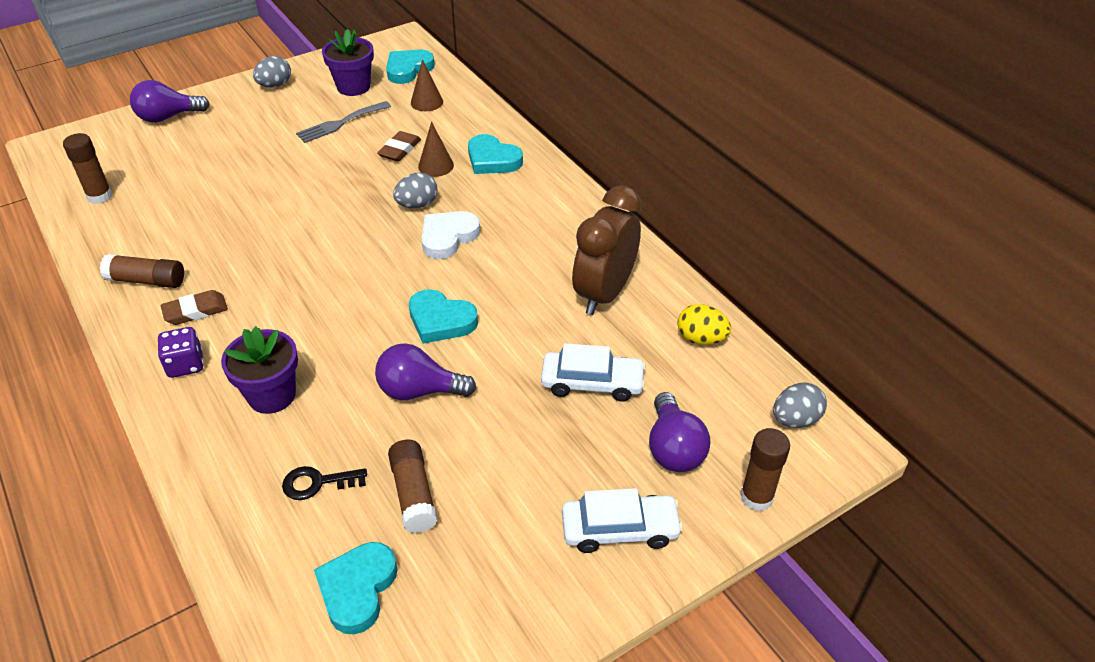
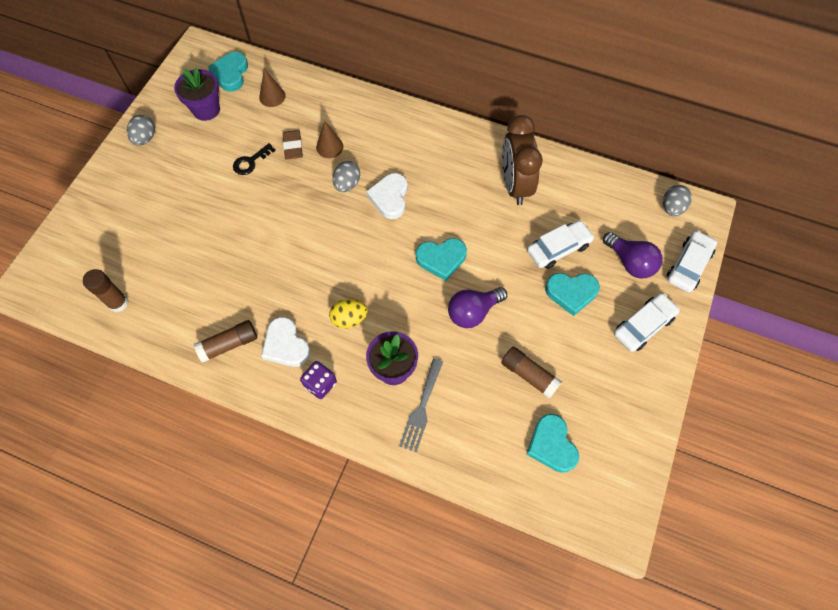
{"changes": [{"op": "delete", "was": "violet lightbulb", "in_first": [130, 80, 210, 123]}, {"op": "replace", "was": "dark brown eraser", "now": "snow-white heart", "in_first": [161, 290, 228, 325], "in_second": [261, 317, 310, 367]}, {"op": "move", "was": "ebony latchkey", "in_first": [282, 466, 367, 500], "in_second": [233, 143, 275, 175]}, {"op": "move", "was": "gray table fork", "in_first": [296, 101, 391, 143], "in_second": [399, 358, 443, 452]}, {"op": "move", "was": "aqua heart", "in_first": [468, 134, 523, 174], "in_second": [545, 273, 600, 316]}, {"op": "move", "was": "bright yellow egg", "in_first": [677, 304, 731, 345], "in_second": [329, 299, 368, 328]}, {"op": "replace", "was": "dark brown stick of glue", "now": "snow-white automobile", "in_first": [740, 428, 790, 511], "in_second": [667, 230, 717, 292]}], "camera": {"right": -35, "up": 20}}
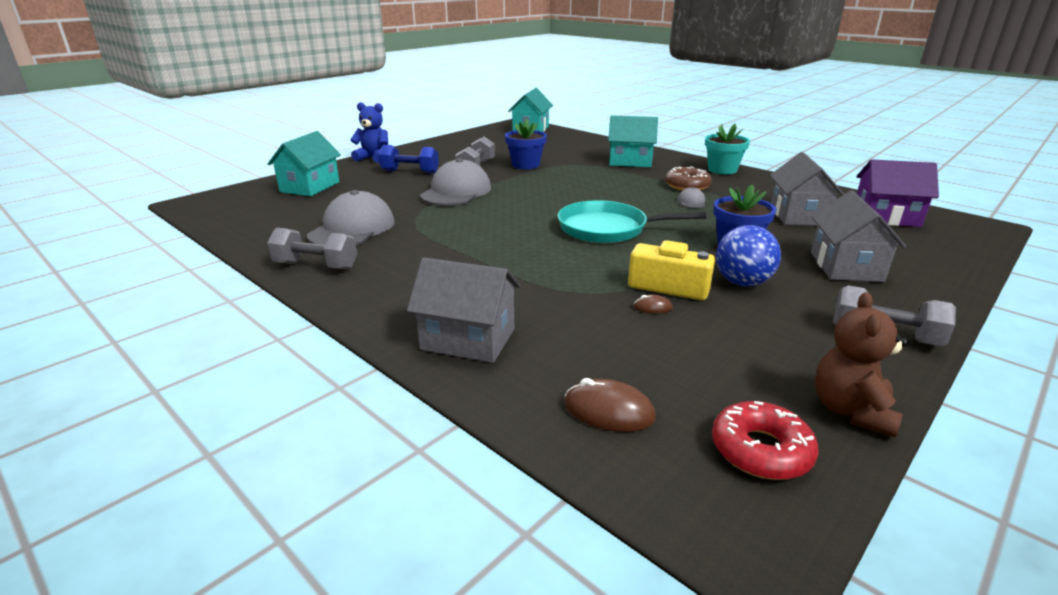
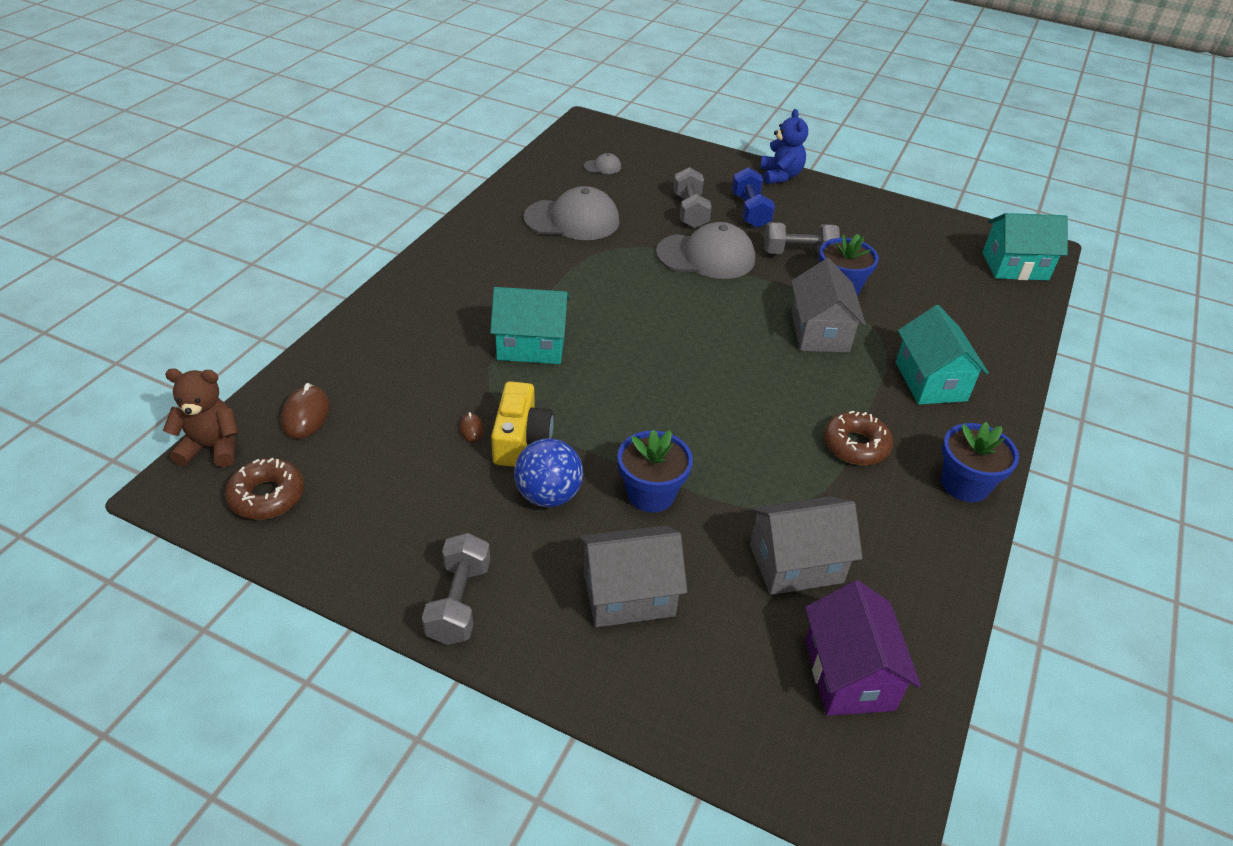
{"changes": [{"op": "move", "was": "gray free weight", "in_first": [267, 228, 357, 270], "in_second": [673, 167, 712, 228]}, {"op": "move", "was": "aqua house", "in_first": [268, 131, 341, 196], "in_second": [490, 287, 570, 364]}, {"op": "move", "was": "gray house", "in_first": [407, 257, 521, 363], "in_second": [791, 258, 866, 352]}, {"op": "delete", "was": "aqua frying pan", "in_first": [558, 200, 707, 243]}, {"op": "move", "was": "gray cap", "in_first": [678, 187, 705, 208], "in_second": [584, 153, 621, 174]}, {"op": "recolor", "was": "aqua potted plant", "now": "royal blue potted plant", "in_first": [705, 124, 750, 174], "in_second": [942, 422, 1019, 502]}, {"op": "recolor", "was": "scarlet doughnut", "now": "dark brown doughnut", "in_first": [712, 401, 818, 480], "in_second": [225, 458, 304, 520]}, {"op": "move", "was": "dark brown teddy bear", "in_first": [815, 292, 908, 437], "in_second": [163, 369, 239, 467]}], "camera": {"right": 70, "up": 15}}
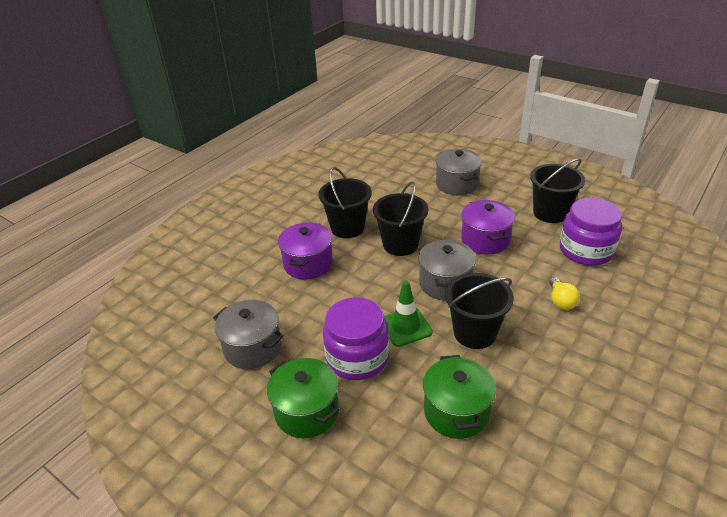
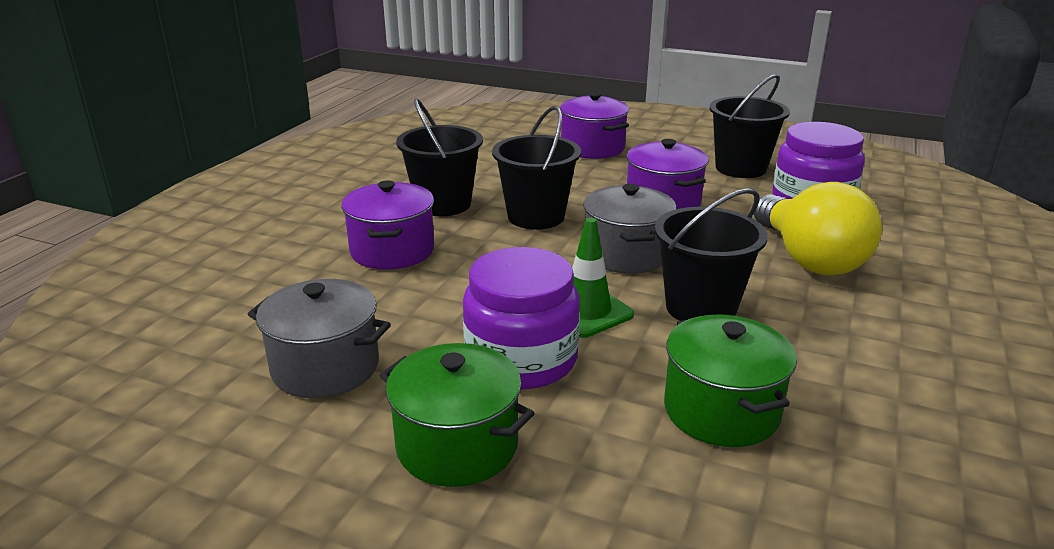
{"changes": [{"op": "recolor", "was": "gray pot", "now": "violet pot", "in_first": [436, 149, 482, 195], "in_second": [560, 92, 629, 159]}, {"op": "resize", "was": "bright yellow lightbulb", "in_first": [549, 277, 580, 310], "in_second": [754, 182, 882, 275], "ratio": 2.15}], "camera": {"right": -15, "up": -10}}
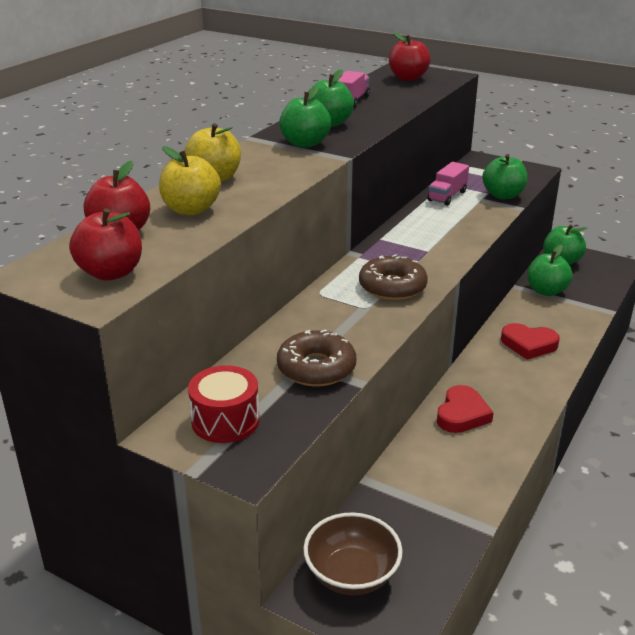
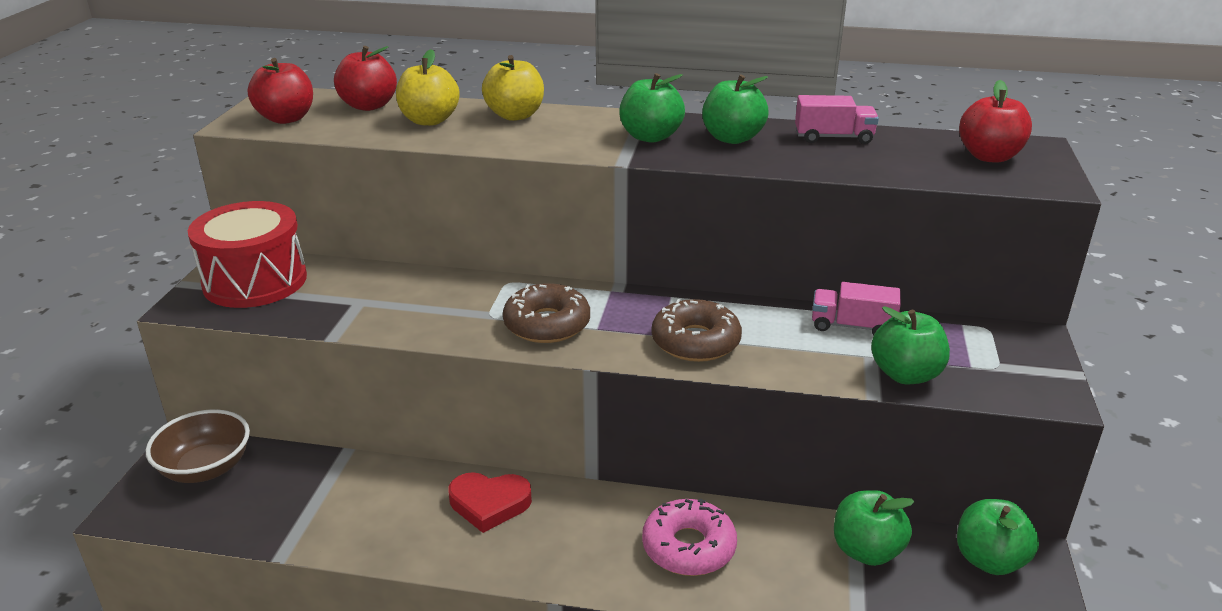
{"changes": [{"op": "resize", "was": "scarlet drum", "in_first": [188, 365, 260, 443], "in_second": [188, 201, 307, 308], "ratio": 1.57}, {"op": "move", "was": "dark brown doughnut", "in_first": [277, 330, 356, 386], "in_second": [651, 299, 742, 362]}, {"op": "replace", "was": "scarlet heart", "now": "rose-pink doughnut", "in_first": [501, 323, 560, 360], "in_second": [642, 499, 737, 576]}], "camera": {"right": 70, "up": 0}}
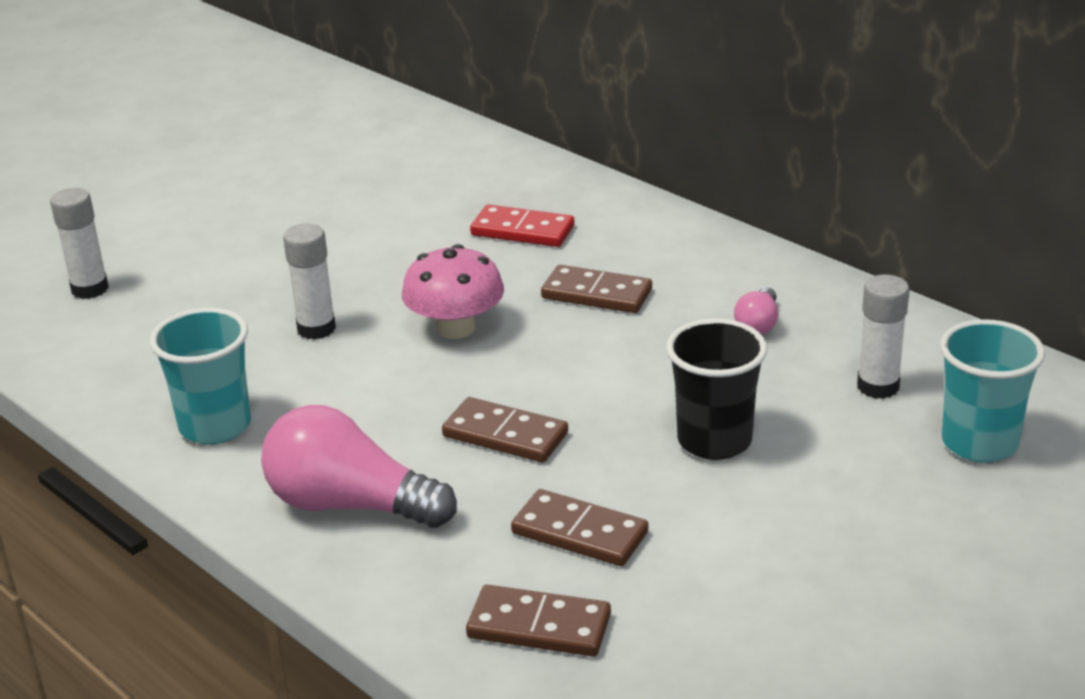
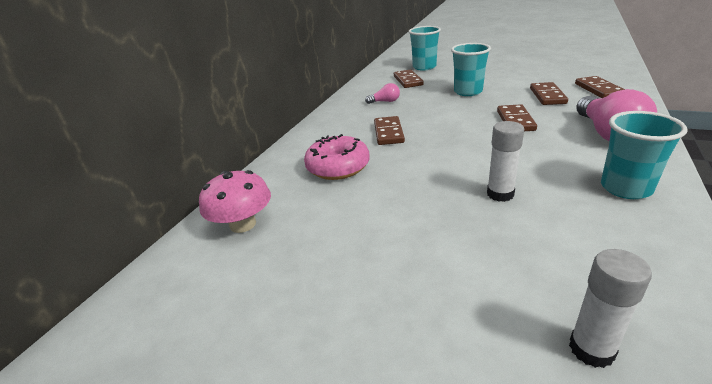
{"changes": [{"op": "move", "was": "rose-pink mushroom", "in_first": [402, 244, 504, 339], "in_second": [199, 170, 271, 233]}, {"op": "replace", "was": "scarlet domino", "now": "rose-pink doughnut", "in_first": [470, 205, 574, 247], "in_second": [304, 134, 370, 180]}, {"op": "recolor", "was": "ebony tumbler", "now": "aqua tumbler", "in_first": [666, 318, 767, 460], "in_second": [451, 43, 491, 96]}, {"op": "replace", "was": "snow-white stick of glue", "now": "dark brown domino", "in_first": [857, 274, 909, 399], "in_second": [394, 69, 424, 88]}], "camera": {"right": -110, "up": 0}}
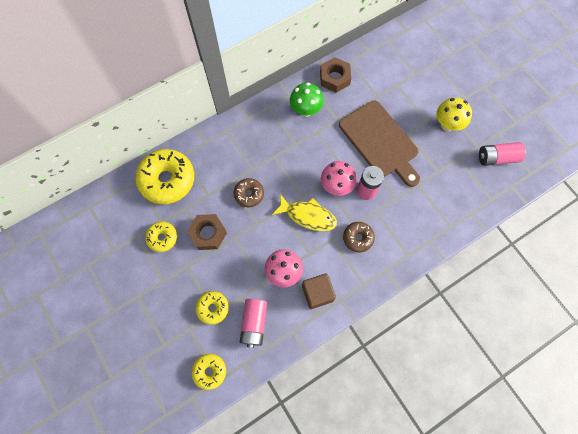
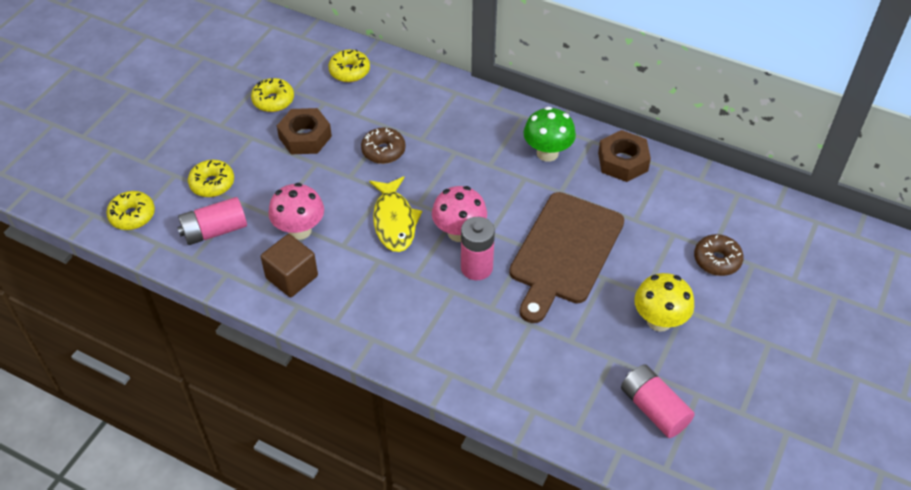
{"changes": [{"op": "resize", "was": "bright yellow doughnut", "in_first": [135, 149, 194, 204], "in_second": [328, 49, 370, 82], "ratio": 0.53}, {"op": "move", "was": "dark brown doughnut", "in_first": [343, 222, 375, 252], "in_second": [694, 234, 744, 276]}], "camera": {"right": 60, "up": -20}}
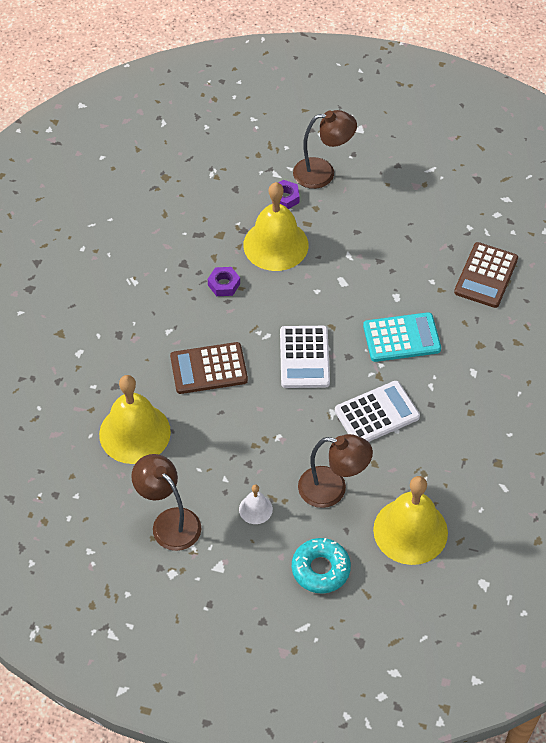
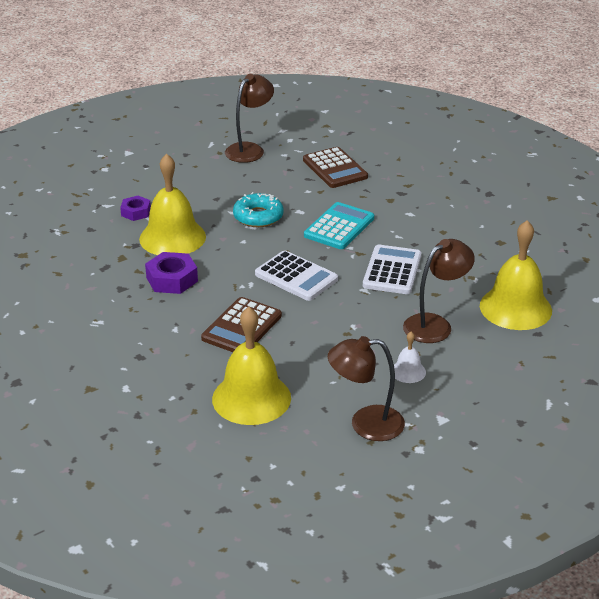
{"changes": [{"op": "resize", "was": "violet hex nut", "in_first": [208, 267, 240, 296], "in_second": [145, 252, 198, 294], "ratio": 1.54}, {"op": "move", "was": "aqua doughnut", "in_first": [292, 538, 351, 593], "in_second": [233, 192, 284, 227]}, {"op": "move", "was": "dark brown reading lamp", "in_first": [293, 110, 357, 189], "in_second": [225, 74, 274, 163]}], "camera": {"right": -50, "up": -20}}
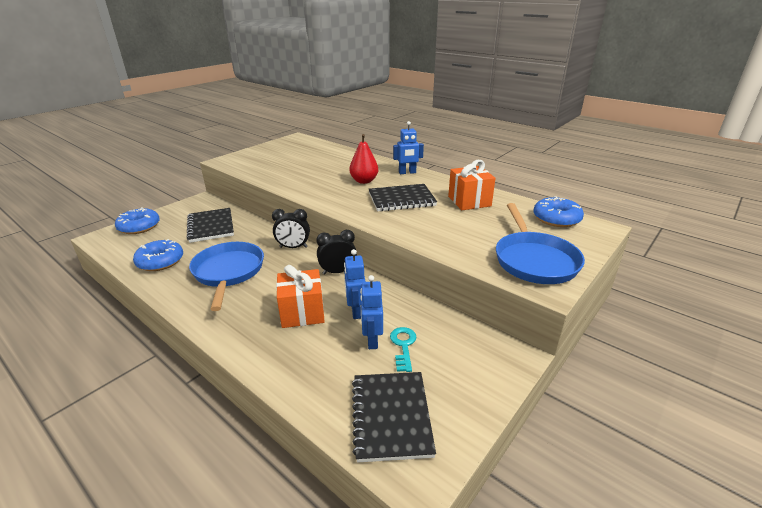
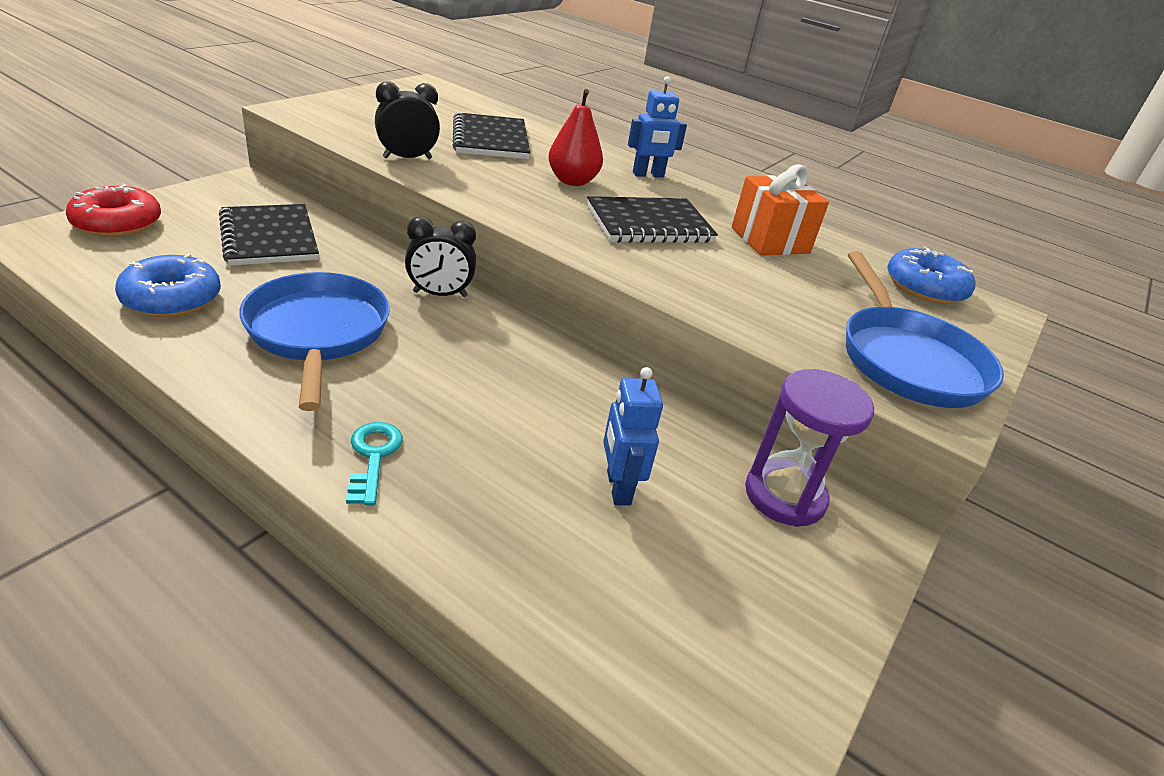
{"changes": [{"op": "recolor", "was": "royal blue doughnut", "now": "scarlet doughnut", "in_first": [115, 207, 160, 234], "in_second": [66, 183, 161, 237]}, {"op": "delete", "was": "orange-coloured present", "in_first": [276, 265, 325, 328]}, {"op": "move", "was": "ebony bedside clock", "in_first": [317, 230, 357, 274], "in_second": [375, 82, 440, 159]}, {"op": "delete", "was": "royal blue robot figure", "in_first": [344, 249, 365, 319]}, {"op": "move", "was": "ebony notepad", "in_first": [352, 372, 436, 463], "in_second": [452, 112, 530, 159]}, {"op": "move", "was": "aqua latchkey", "in_first": [390, 327, 416, 372], "in_second": [346, 422, 403, 506]}, {"op": "insert", "now": "violet hourglass", "in_second": [745, 369, 874, 527]}], "camera": {"right": -10, "up": 5}}
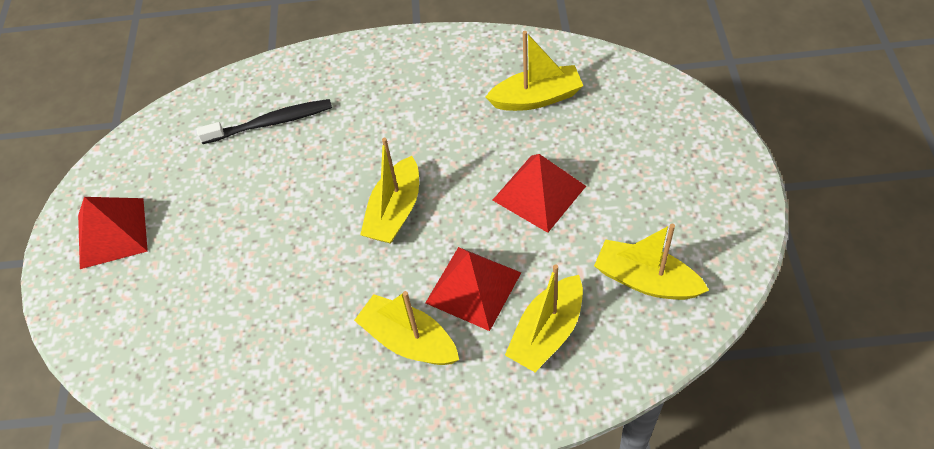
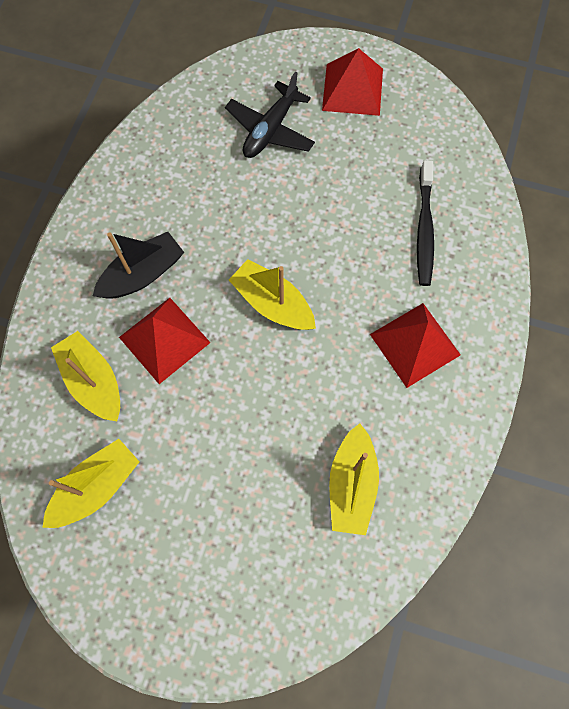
{"changes": [{"op": "recolor", "was": "bright yellow sailboat", "now": "ebony sailboat", "in_first": [354, 291, 459, 365], "in_second": [93, 232, 184, 298]}, {"op": "move", "was": "scarlet pyramid", "in_first": [493, 154, 586, 233], "in_second": [370, 303, 461, 388]}, {"op": "insert", "now": "ebony toy plane", "in_second": [225, 71, 315, 158]}], "camera": {"right": 105, "up": 15}}
